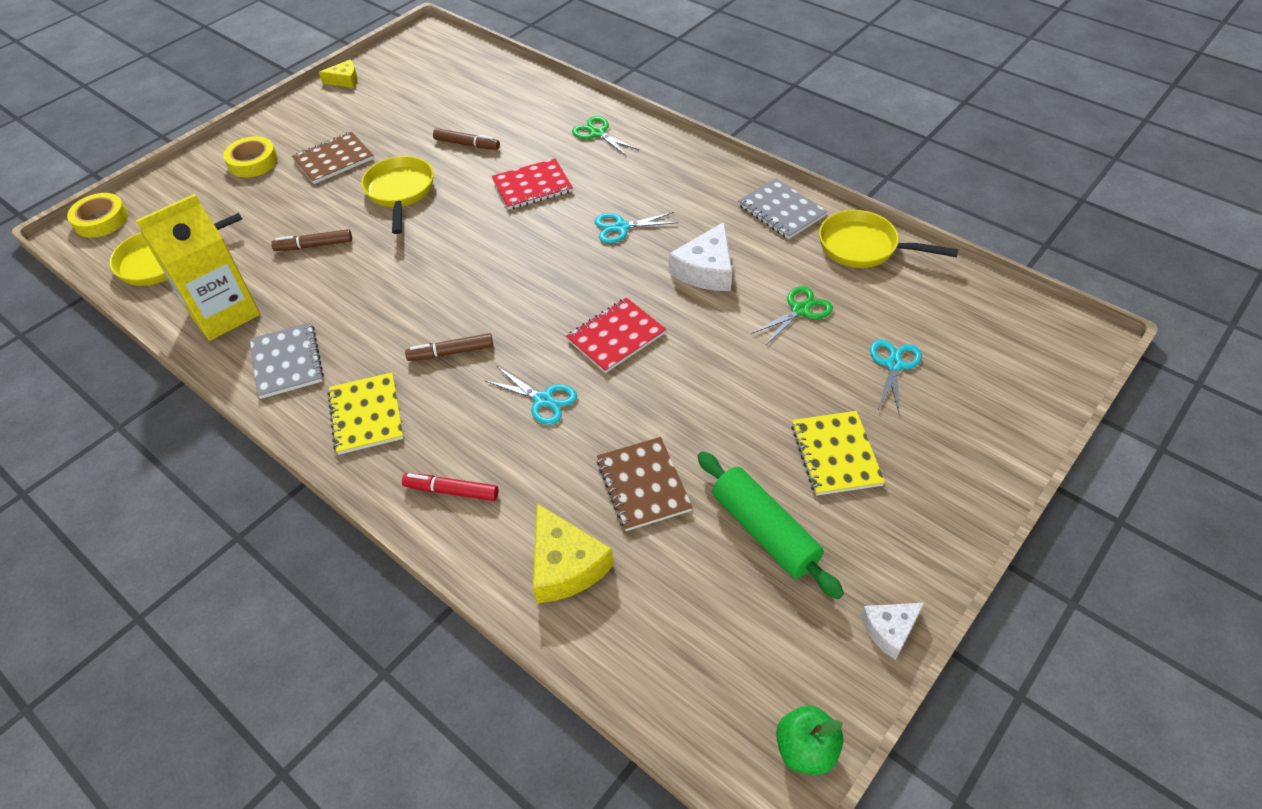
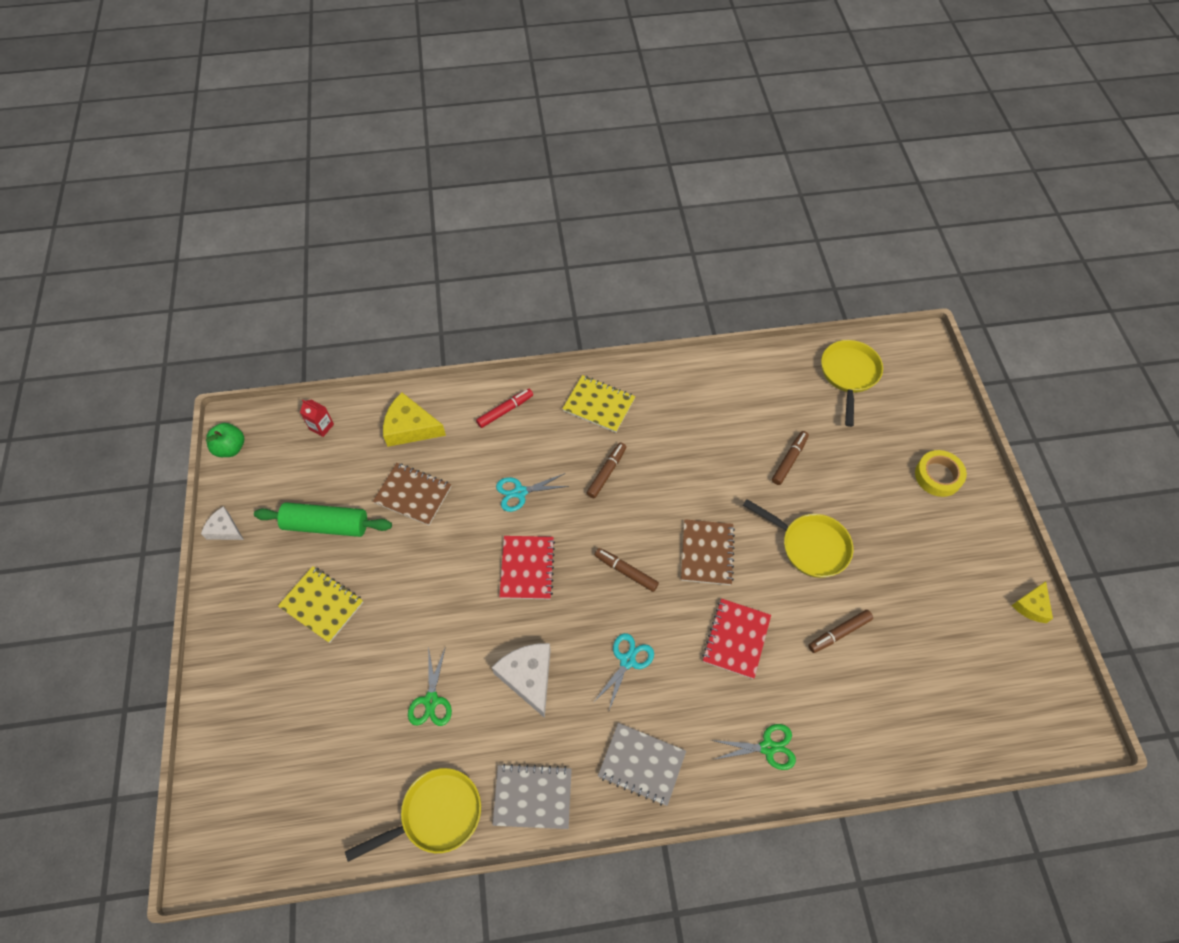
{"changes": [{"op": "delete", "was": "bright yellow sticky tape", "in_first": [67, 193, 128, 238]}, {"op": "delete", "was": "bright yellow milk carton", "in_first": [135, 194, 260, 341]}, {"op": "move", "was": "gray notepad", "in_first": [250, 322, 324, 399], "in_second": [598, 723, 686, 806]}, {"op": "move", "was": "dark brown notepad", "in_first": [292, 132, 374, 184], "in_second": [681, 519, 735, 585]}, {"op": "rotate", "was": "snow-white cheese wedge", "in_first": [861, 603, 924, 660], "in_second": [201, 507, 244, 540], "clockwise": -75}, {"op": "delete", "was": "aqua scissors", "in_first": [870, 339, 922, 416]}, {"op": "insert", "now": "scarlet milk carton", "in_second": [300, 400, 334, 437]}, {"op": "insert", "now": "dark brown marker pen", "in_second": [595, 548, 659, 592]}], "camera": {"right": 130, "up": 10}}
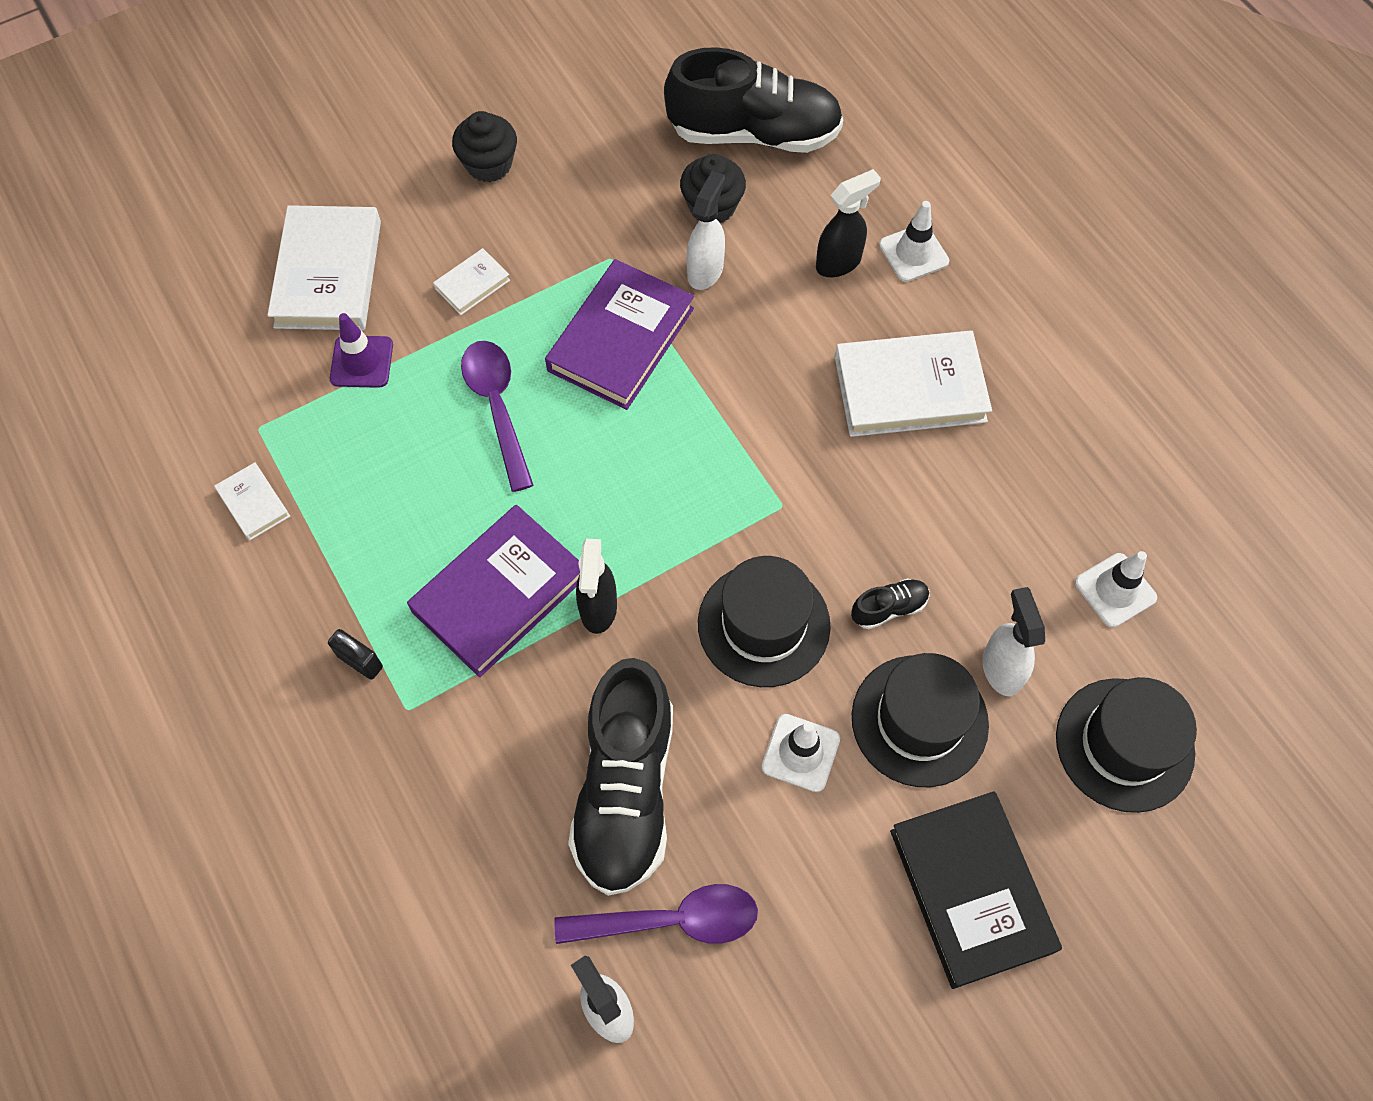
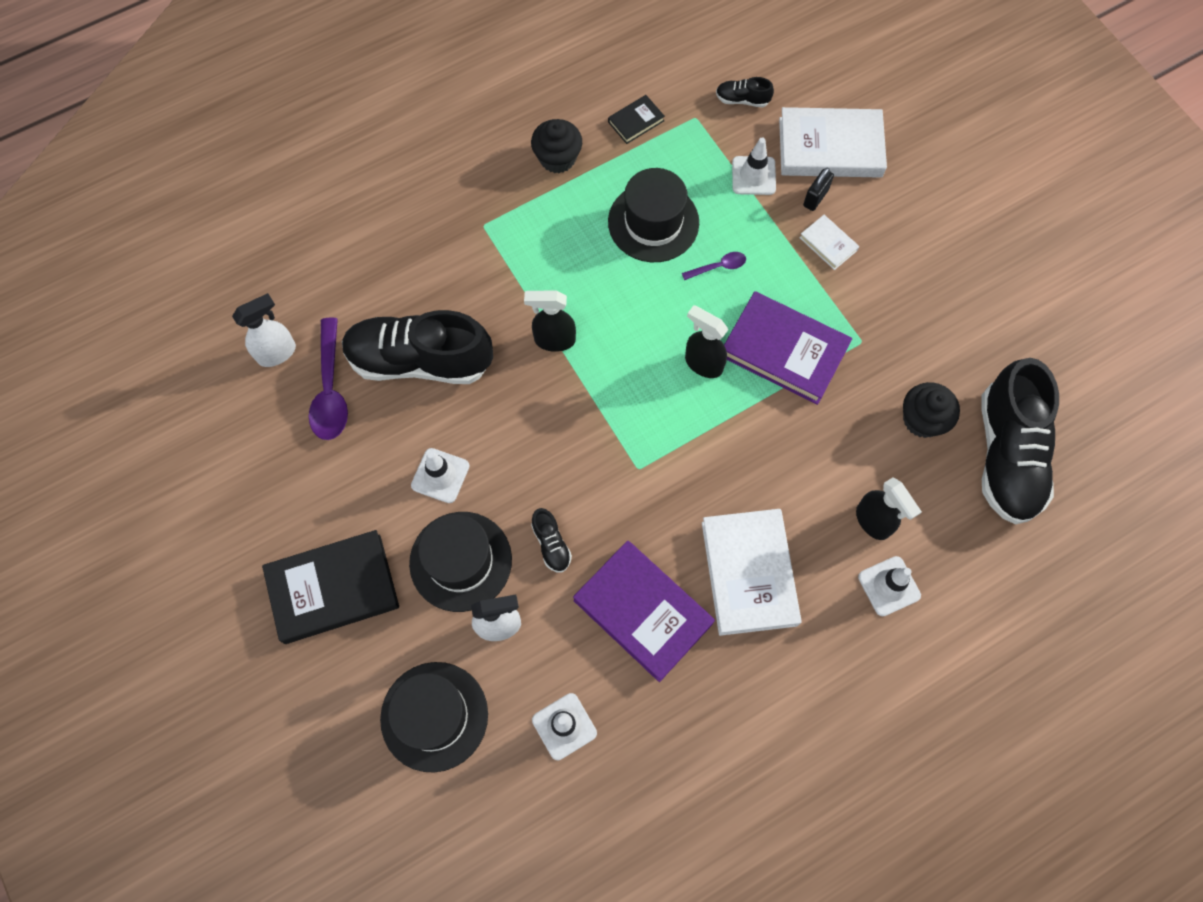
{"changes": [{"op": "recolor", "was": "snow-white hardcover", "now": "ebony hardcover", "in_first": [214, 462, 290, 540], "in_second": [608, 95, 665, 144]}, {"op": "move", "was": "ebony small lock", "in_first": [328, 629, 383, 680], "in_second": [803, 168, 834, 211]}, {"op": "recolor", "was": "violet safety cone", "now": "snow-white safety cone", "in_first": [330, 313, 393, 388], "in_second": [732, 138, 776, 195]}, {"op": "move", "was": "violet hardcover", "in_first": [407, 505, 580, 677], "in_second": [573, 541, 715, 682]}, {"op": "move", "was": "ebony fairy cake", "in_first": [452, 111, 517, 182], "in_second": [531, 119, 582, 173]}, {"op": "resize", "was": "violet tablespoon", "in_first": [461, 341, 534, 492], "in_second": [682, 252, 746, 280], "ratio": 0.51}, {"op": "delete", "was": "snow-white sprayer", "in_first": [687, 171, 725, 290]}, {"op": "move", "was": "ebony top hat", "in_first": [698, 556, 831, 687], "in_second": [608, 168, 699, 262]}, {"op": "insert", "now": "ebony sprayer", "in_second": [685, 305, 728, 378]}, {"op": "insert", "now": "ebony lace-up shoe", "in_second": [716, 77, 774, 107]}], "camera": {"right": 90, "up": 5}}
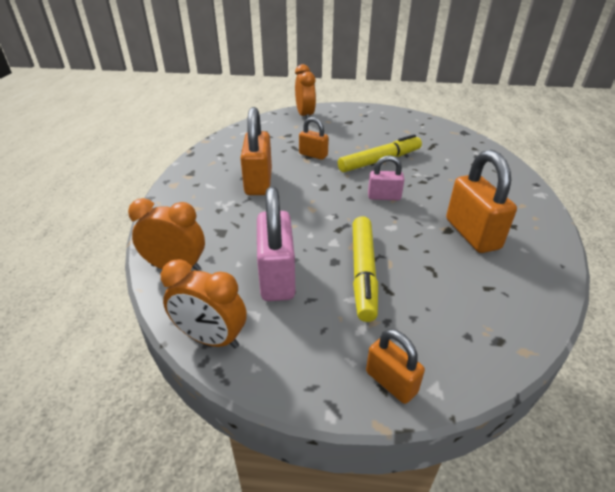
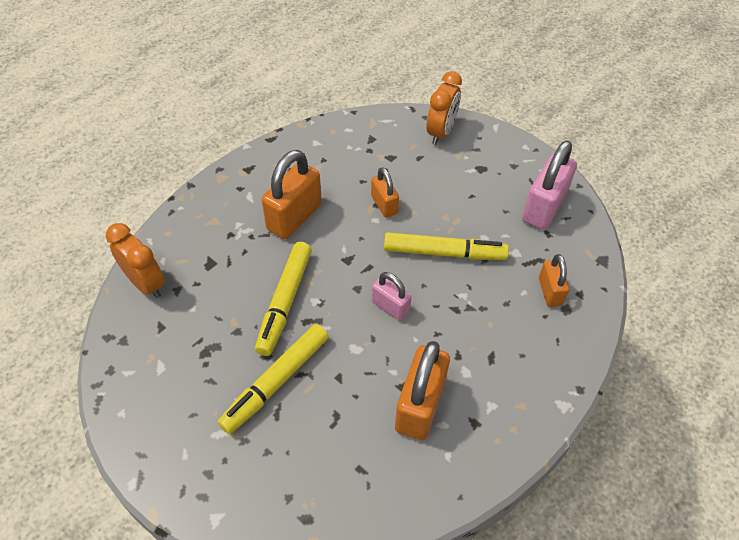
{"changes": [{"op": "delete", "was": "orange-coloured bedside clock", "in_first": [161, 259, 247, 348]}, {"op": "move", "was": "rose-pink small lock", "in_first": [257, 187, 296, 301], "in_second": [522, 141, 577, 230]}, {"op": "move", "was": "orange-coloured small lock", "in_first": [366, 329, 425, 404], "in_second": [539, 254, 569, 307]}, {"op": "insert", "now": "bright yellow marker pen", "in_second": [255, 242, 312, 356]}], "camera": {"right": 35, "up": 15}}
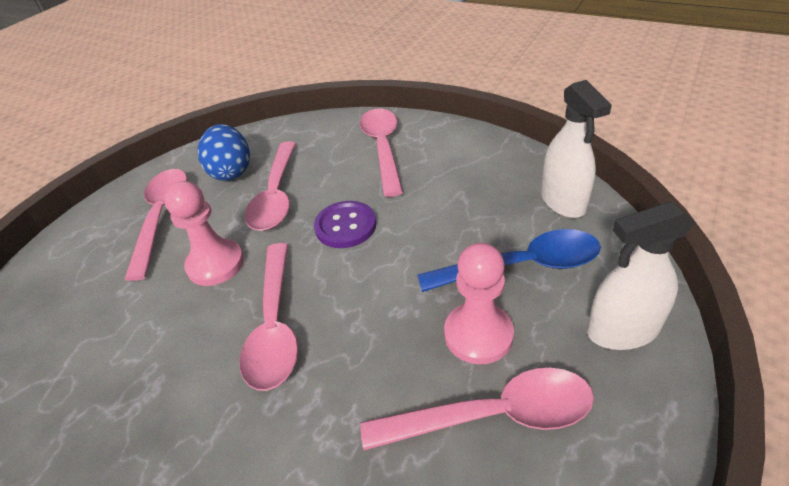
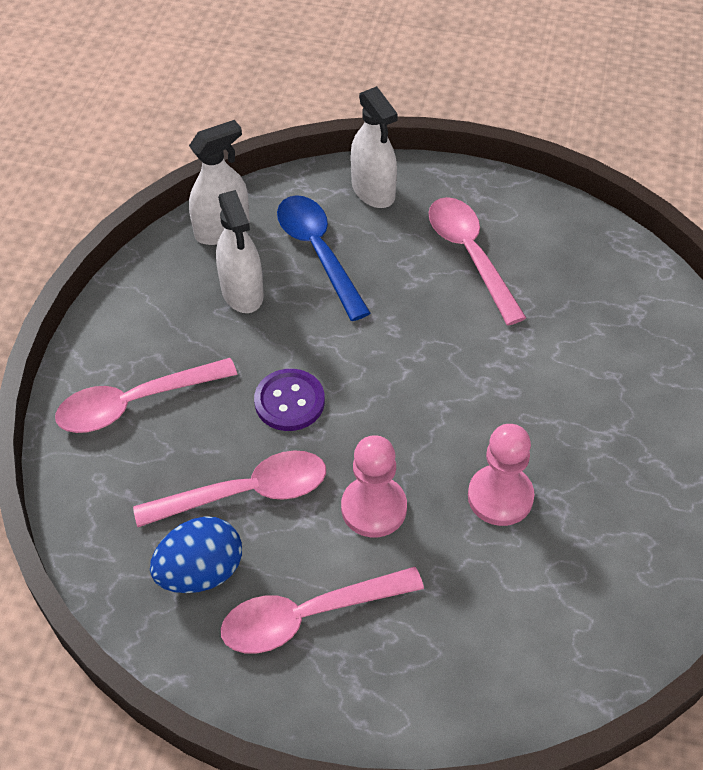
{"changes": [{"op": "delete", "was": "rose-pink tablespoon", "in_first": [239, 243, 298, 391]}, {"op": "move", "was": "rose-pink game pawn", "in_first": [444, 243, 514, 364], "in_second": [468, 424, 534, 526]}, {"op": "insert", "now": "snow-white sprayer", "in_second": [216, 190, 264, 313]}], "camera": {"right": -110, "up": 10}}
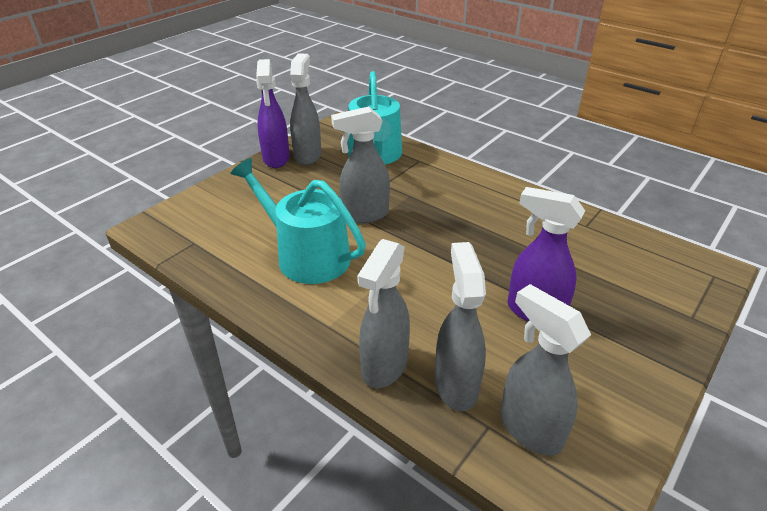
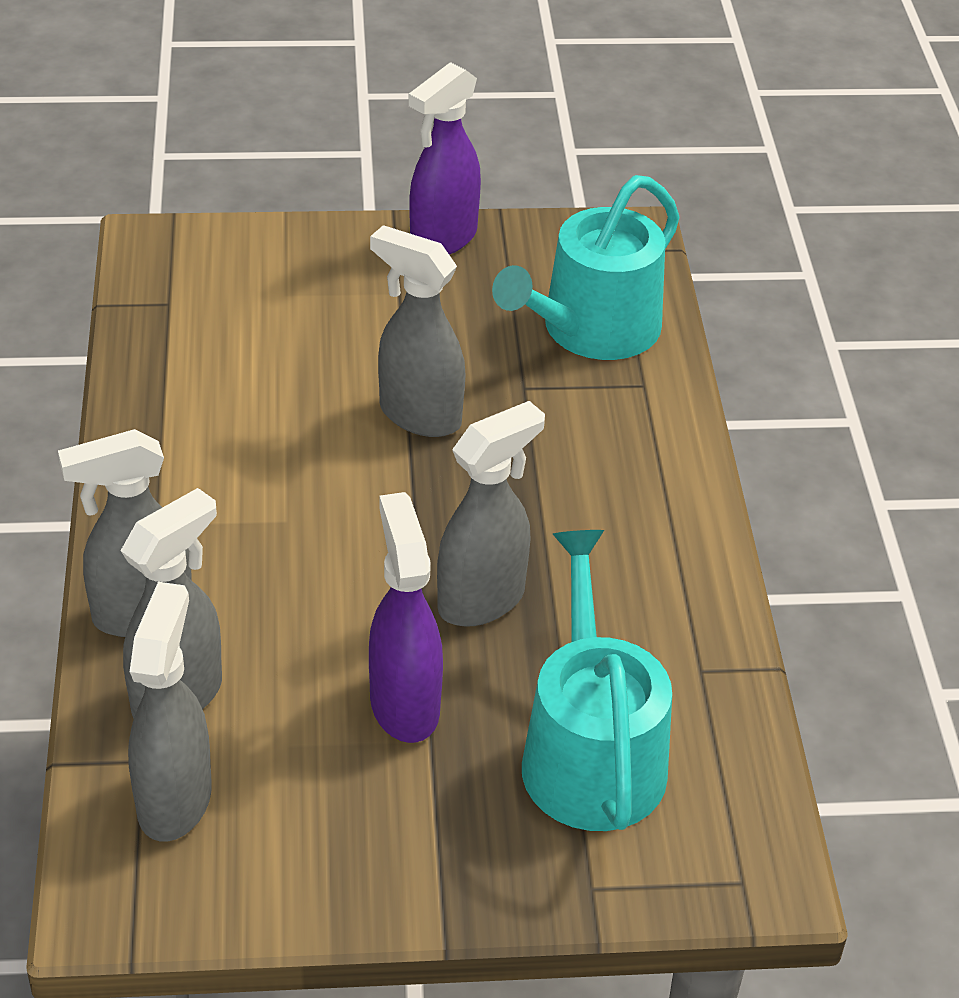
{"changes": [{"op": "move", "was": "aqua watering pot", "in_first": [230, 158, 366, 284], "in_second": [522, 530, 672, 831]}, {"op": "move", "was": "gray sprayer", "in_first": [290, 53, 321, 165], "in_second": [437, 401, 545, 627]}], "camera": {"right": 45, "up": 5}}
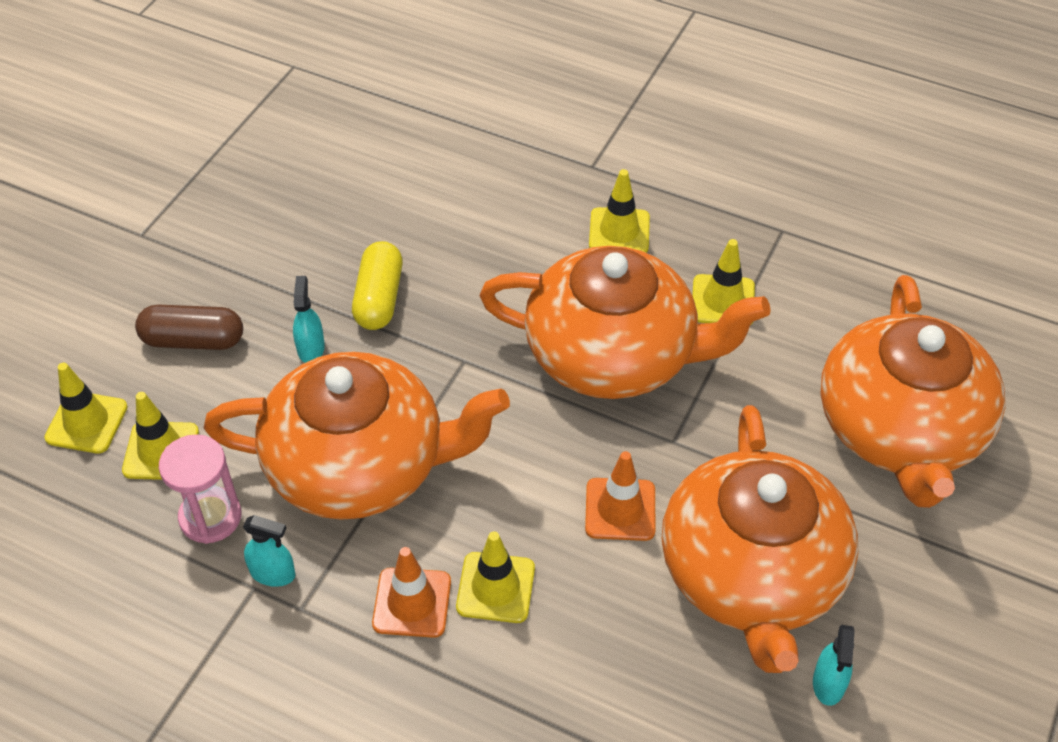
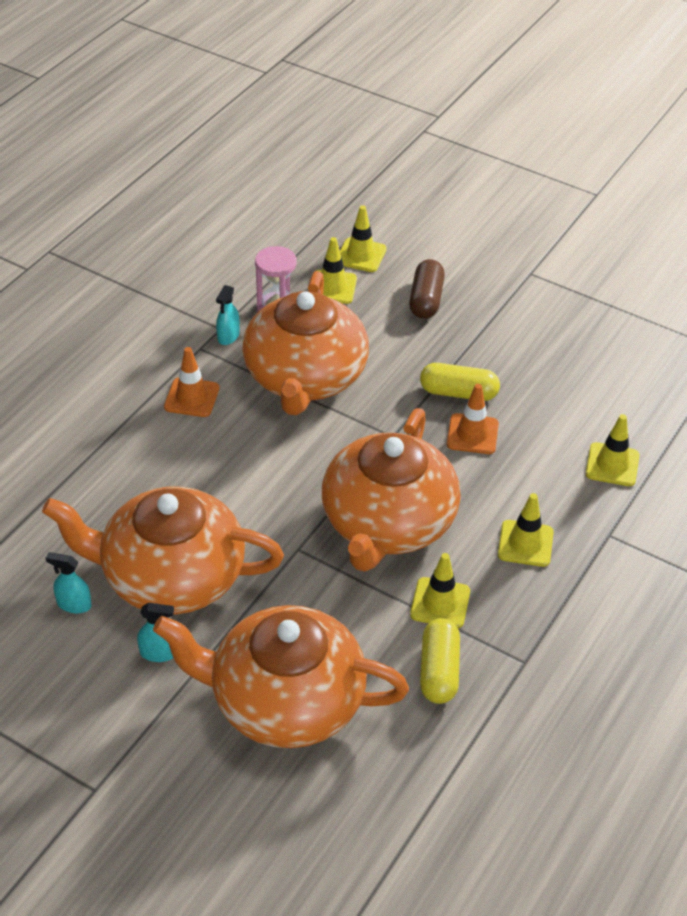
{"changes": [{"op": "move", "was": "aqua sprayer", "in_first": [293, 276, 325, 363], "in_second": [137, 603, 174, 662]}, {"op": "move", "was": "bright yellow safety cone", "in_first": [456, 531, 535, 623], "in_second": [586, 414, 639, 486]}, {"op": "move", "was": "orange-coloured safety cone", "in_first": [585, 451, 655, 541], "in_second": [447, 384, 499, 454]}, {"op": "insert", "now": "bright yellow pill", "in_second": [420, 618, 460, 704]}], "camera": {"right": 95, "up": -5}}
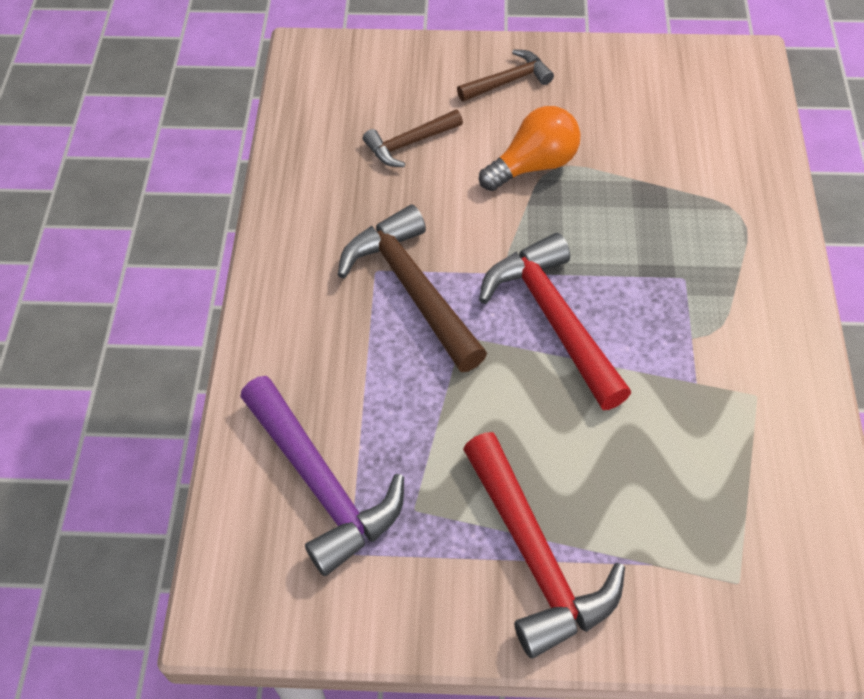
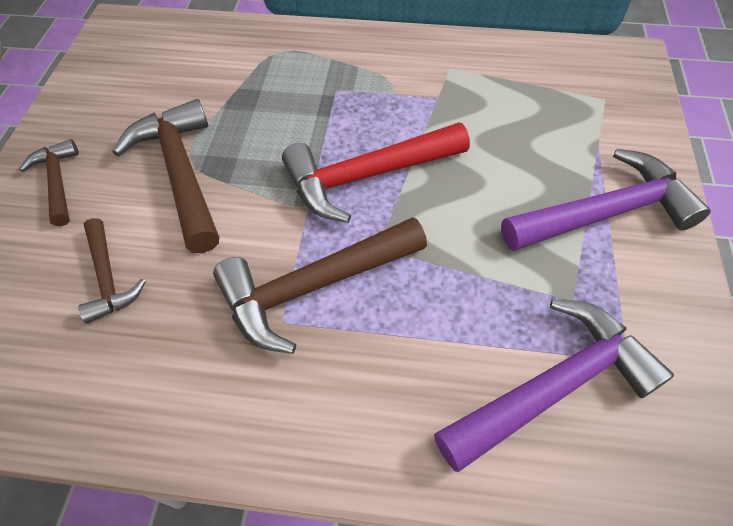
{"changes": [{"op": "recolor", "was": "scarlet claw hammer", "now": "violet claw hammer", "in_first": [463, 432, 625, 658], "in_second": [501, 149, 711, 251]}, {"op": "replace", "was": "orange-coloured lightbulb", "now": "dark brown claw hammer", "in_first": [479, 106, 580, 191], "in_second": [113, 99, 219, 253]}], "camera": {"right": -85, "up": 0}}
